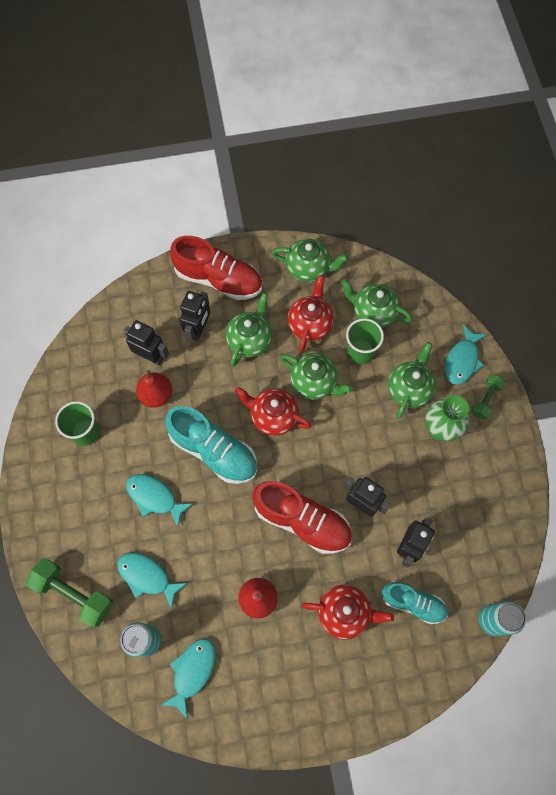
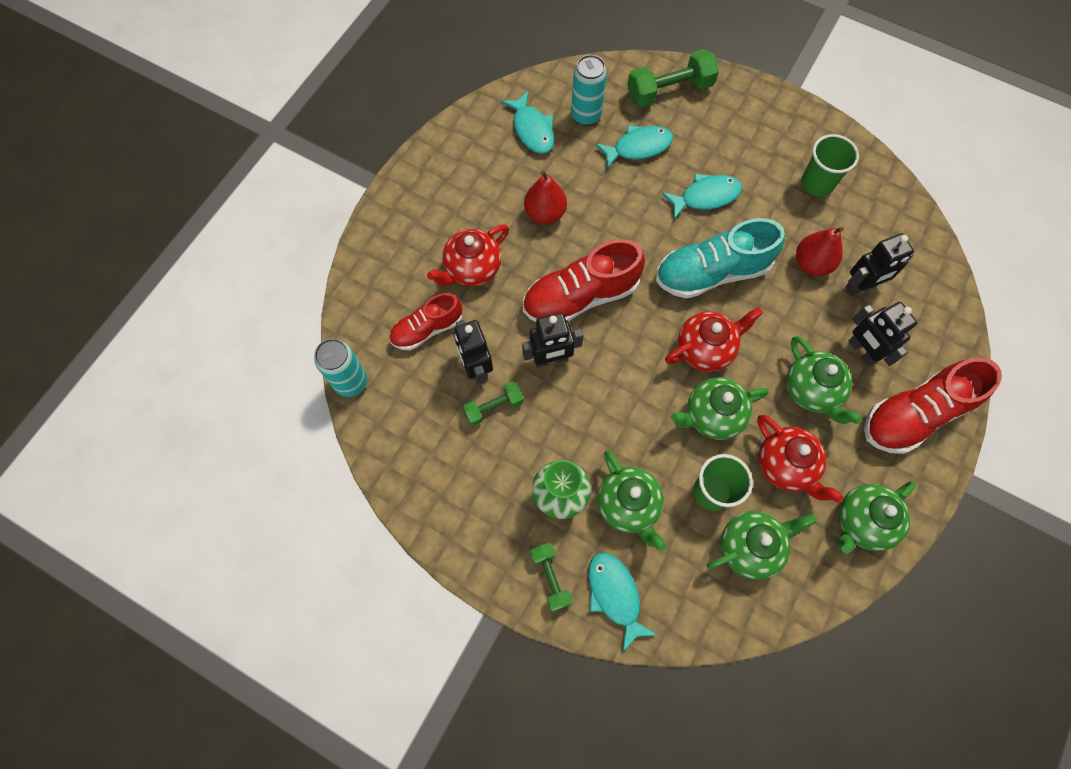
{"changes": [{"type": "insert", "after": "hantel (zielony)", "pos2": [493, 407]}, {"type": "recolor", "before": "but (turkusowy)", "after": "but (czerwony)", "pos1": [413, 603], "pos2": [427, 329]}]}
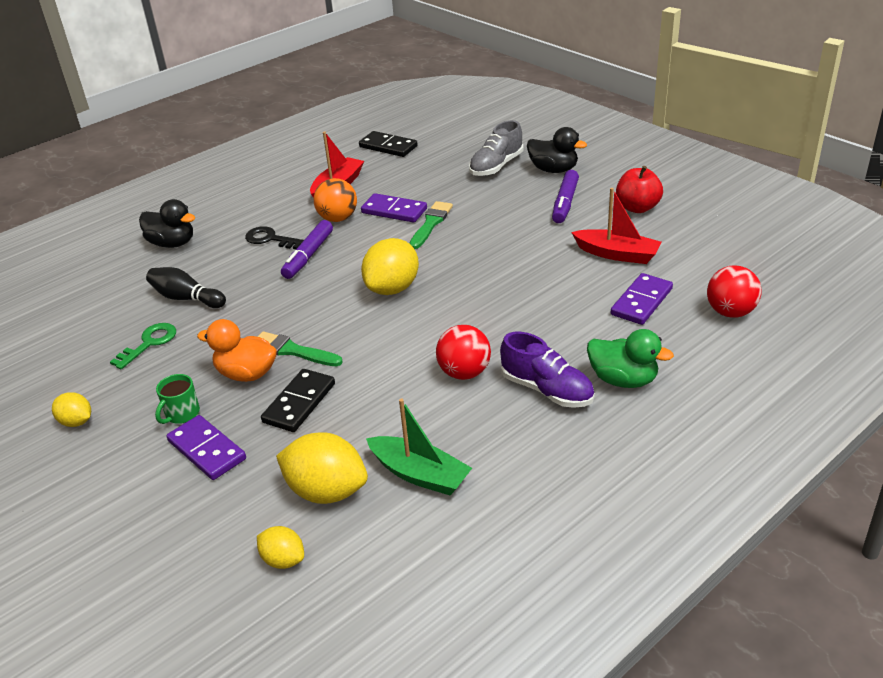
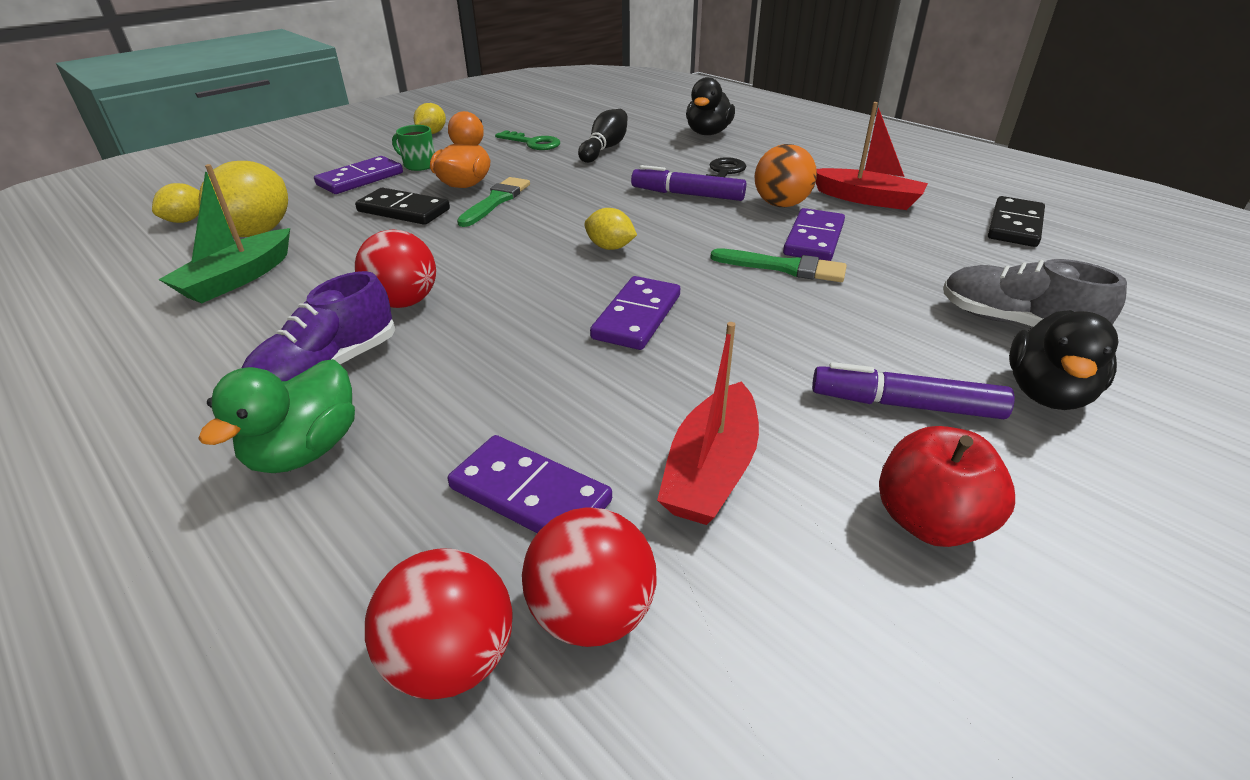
{"changes": [{"type": "insert", "after": "piłka (czerwony)", "pos2": [592, 614]}, {"type": "insert", "after": "kostka domina (fioletowy)", "pos2": [636, 317]}, {"type": "resize", "before": "cytryna (żółty)", "pos1": [392, 288], "pos2": [610, 247], "scale": 0.55}]}
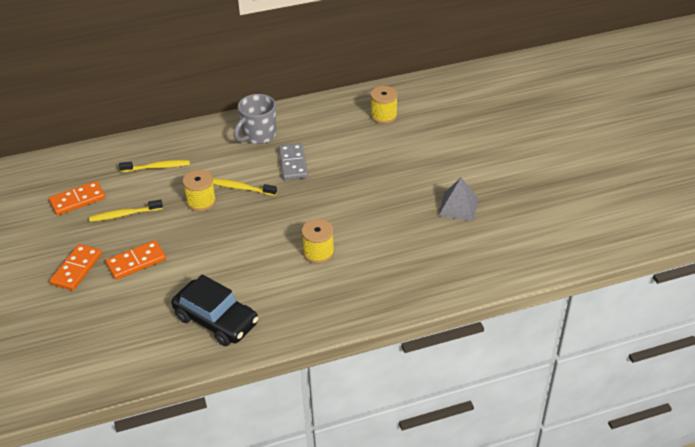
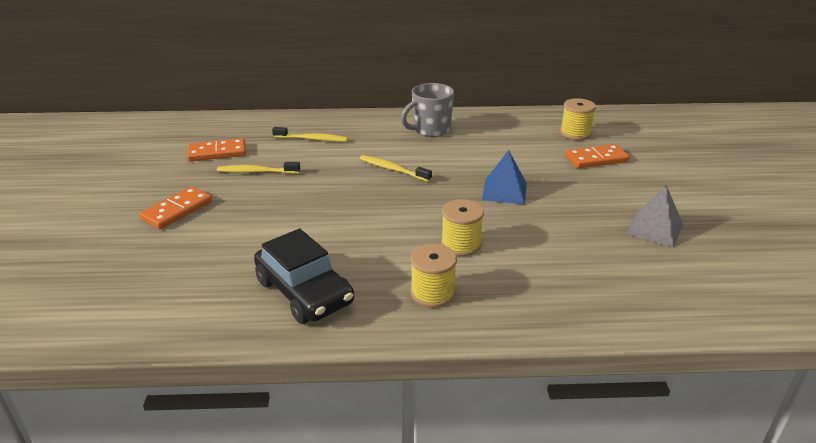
{"changes": [{"type": "delete", "before": "kostka domina (szary)", "pos1": [293, 163]}, {"type": "insert", "after": "piramida (niebieski)", "pos2": [504, 191]}, {"type": "move", "before": "kostka domina (pomarańczowy)", "pos1": [136, 262], "pos2": [596, 159]}, {"type": "move", "before": "szpulka (żółty)", "pos1": [201, 201], "pos2": [432, 293]}]}
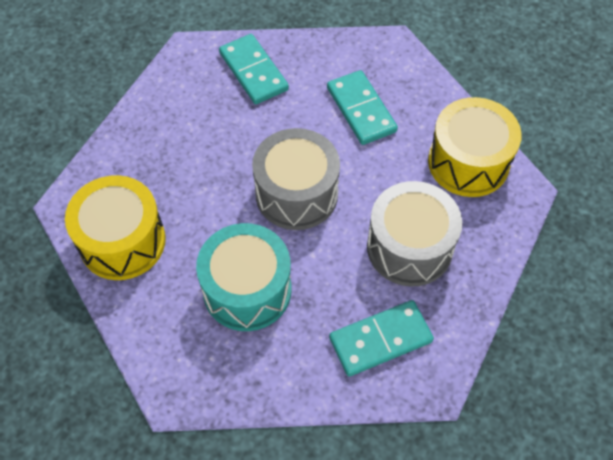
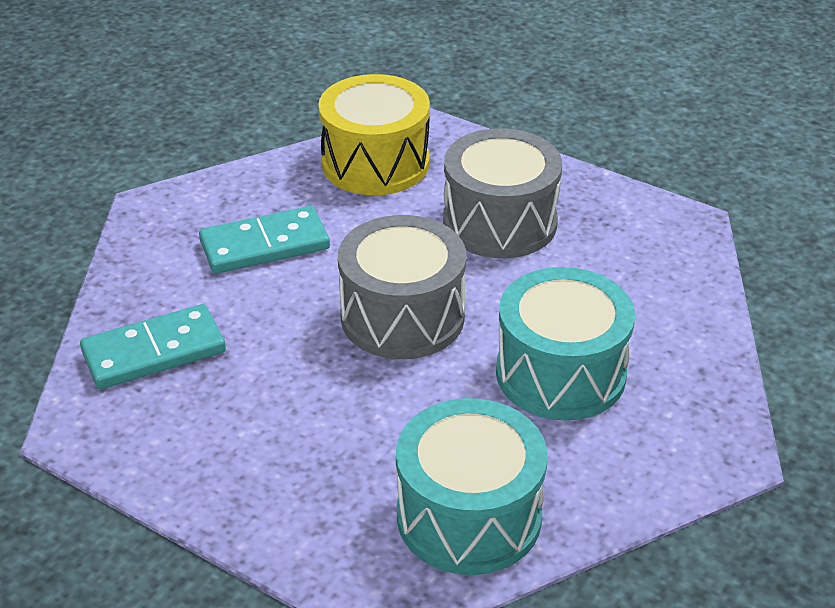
{"changes": [{"type": "delete", "before": "kostka domina (turkusowy)", "pos1": [380, 339]}, {"type": "recolor", "before": "bęben (żółty)", "after": "bęben (turkusowy)", "pos1": [122, 241], "pos2": [469, 516]}]}
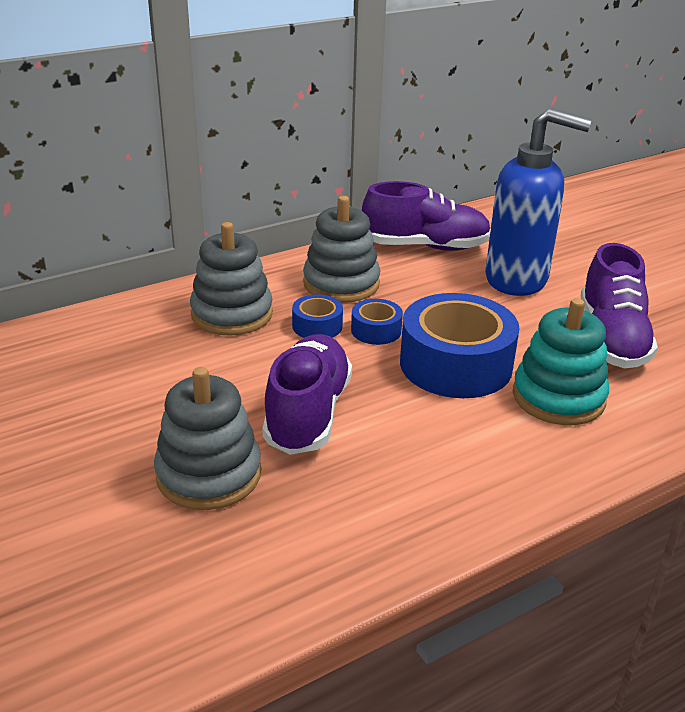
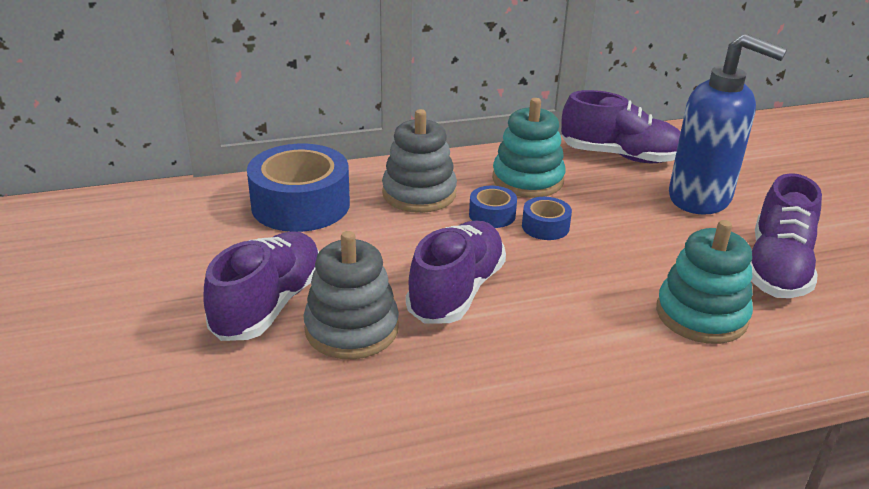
{"changes": [{"type": "insert", "after": "but (fioletowy)", "pos2": [268, 305]}, {"type": "move", "before": "taśma klejąca (niebieski)", "pos1": [455, 364], "pos2": [300, 204]}, {"type": "recolor", "before": "zabawka nakładanka (szary)", "after": "zabawka nakładanka (turkusowy)", "pos1": [341, 283], "pos2": [527, 180]}]}
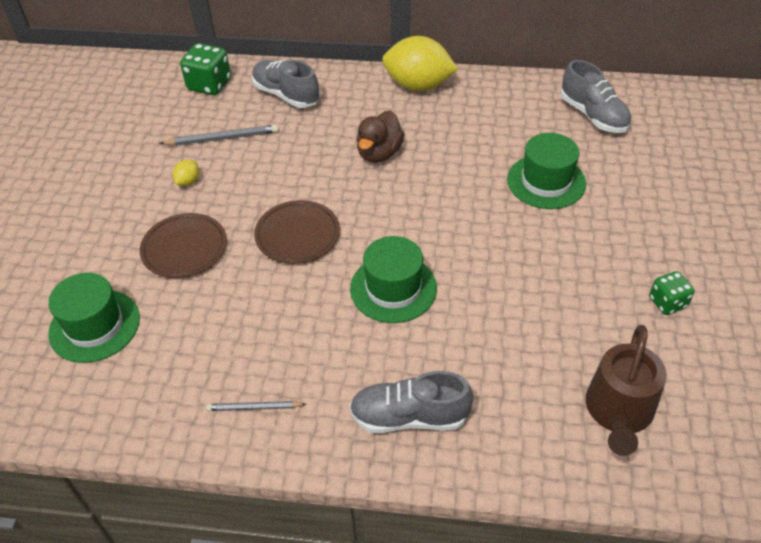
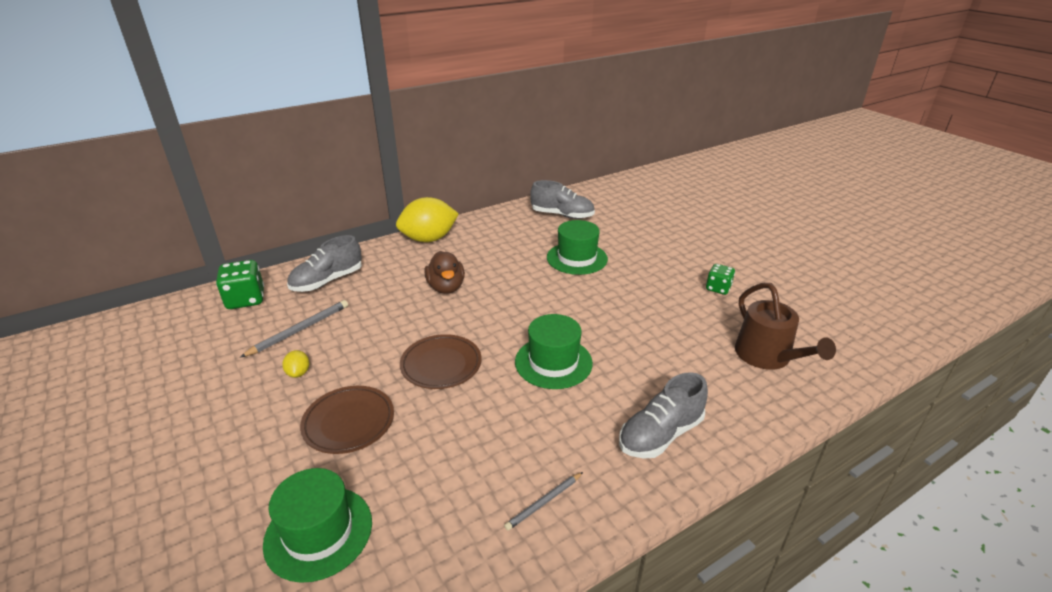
{"changes": [{"type": "rotate", "before": "but (szary)", "pos1": [286, 95], "pos2": [327, 281], "turn": -45}]}
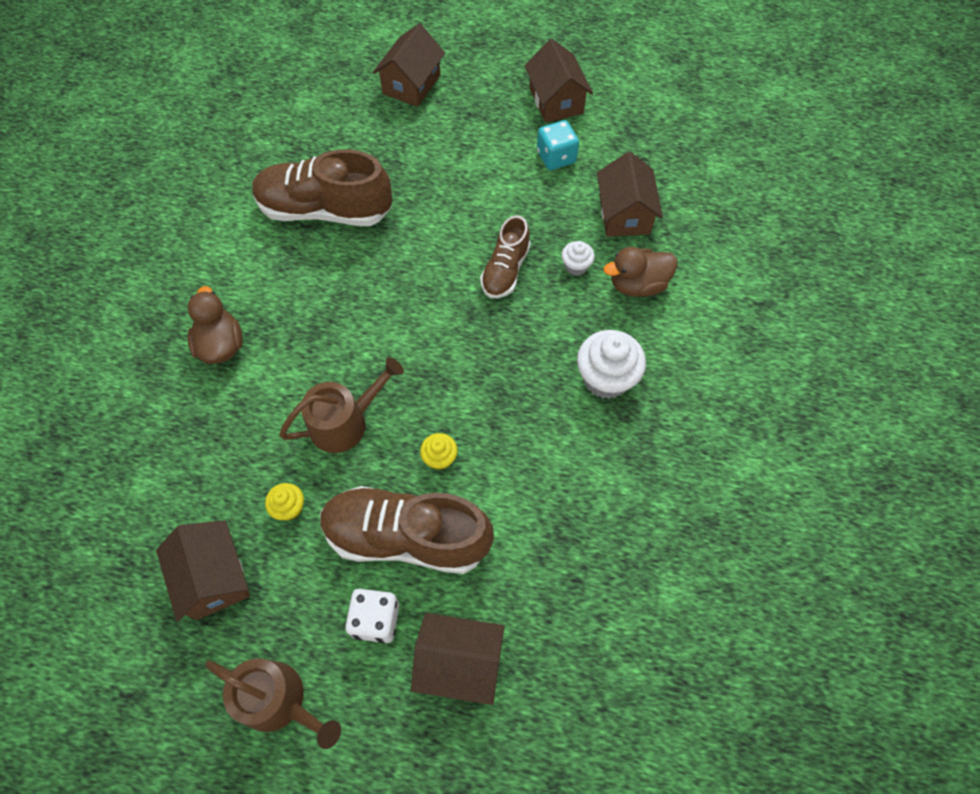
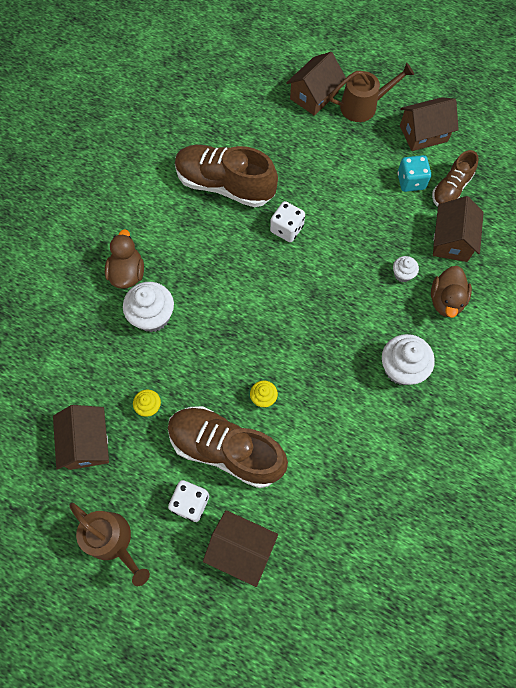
{"changes": [{"type": "insert", "after": "muffinka (biały)", "pos2": [152, 316]}, {"type": "insert", "after": "kostka do gry (biały)", "pos2": [287, 229]}, {"type": "move", "before": "konewka (brązowy)", "pos1": [345, 422], "pos2": [363, 106]}, {"type": "move", "before": "but (brązowy)", "pos1": [505, 270], "pos2": [451, 189]}, {"type": "rotate", "before": "domek (brązowy)", "pos1": [556, 101], "pos2": [423, 134], "turn": 75}, {"type": "rotate", "before": "kaczka (brązowy)", "pos1": [637, 285], "pos2": [446, 300], "turn": -75}]}
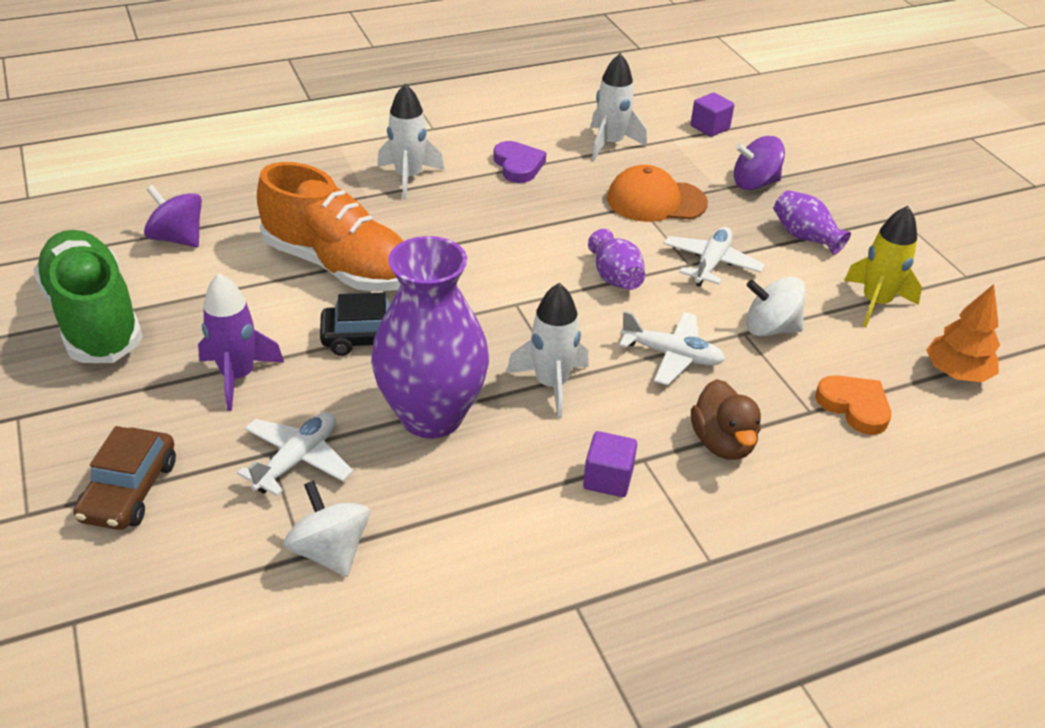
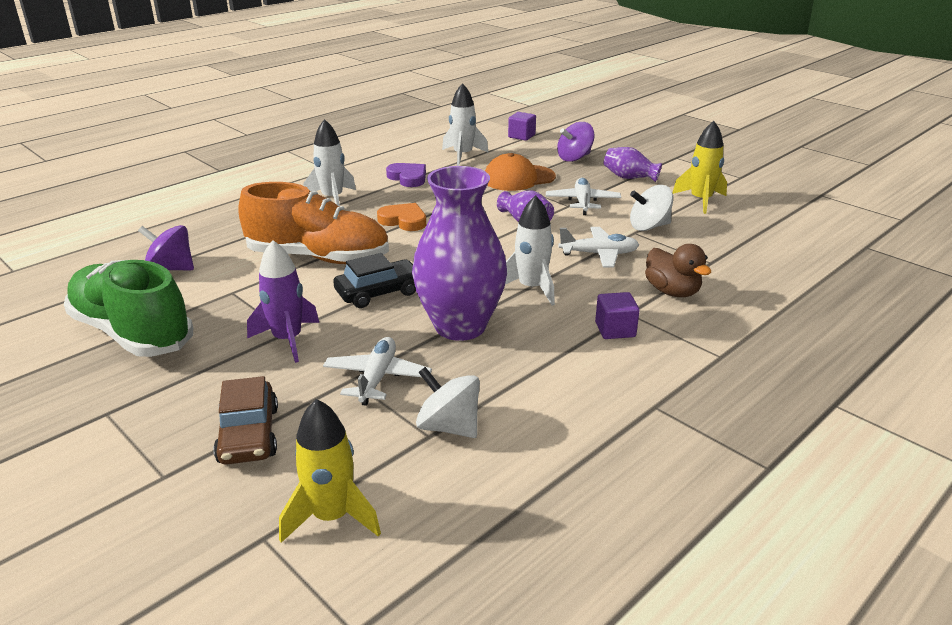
{"changes": [{"type": "delete", "before": "drzewko (pomarańczowy)", "pos1": [956, 373]}, {"type": "insert", "after": "rakieta (żółty)", "pos2": [332, 516]}, {"type": "move", "before": "serce (pomarańczowy)", "pos1": [854, 406], "pos2": [403, 220]}]}
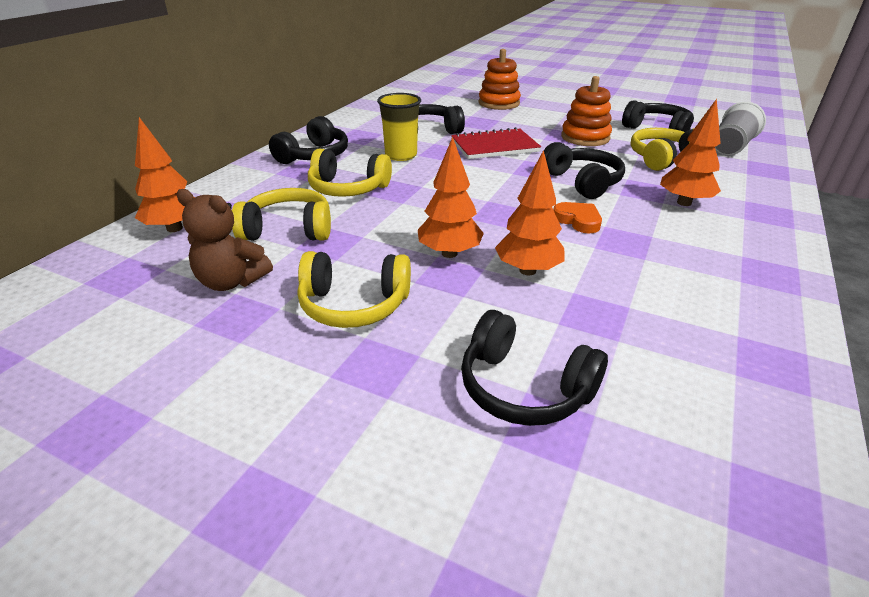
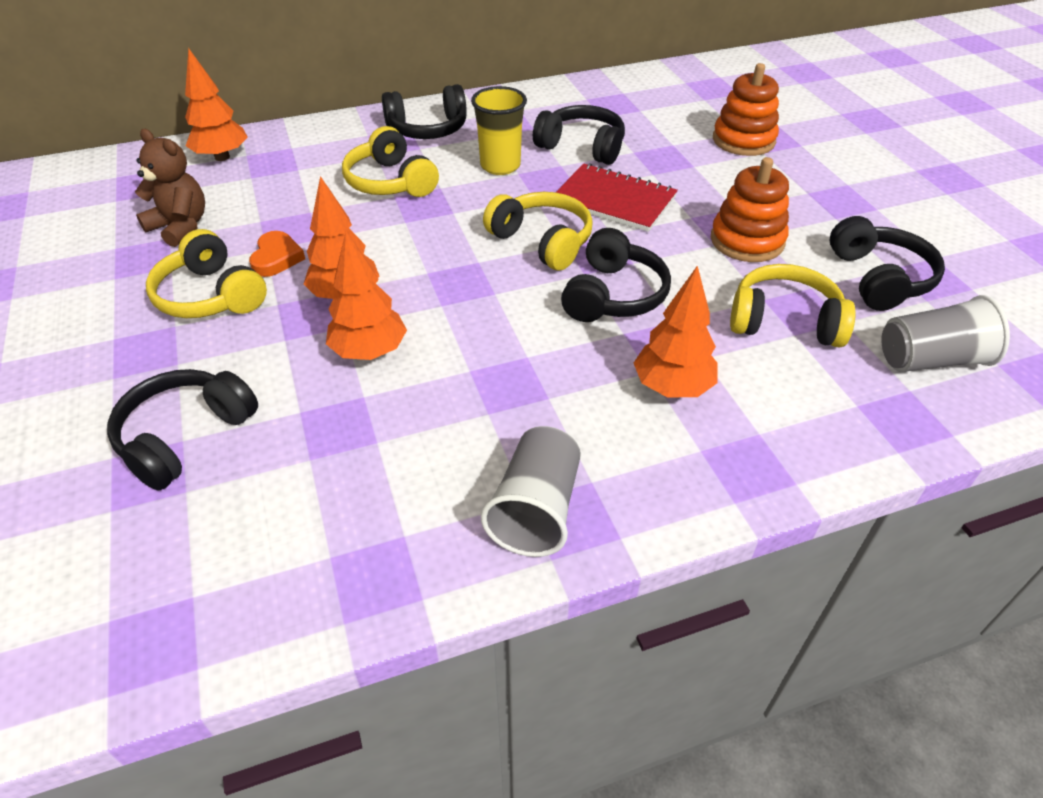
{"changes": [{"type": "insert", "after": "szklanka (szary)", "pos2": [536, 509]}, {"type": "move", "before": "słuchawki (żółty)", "pos1": [288, 230], "pos2": [542, 241]}, {"type": "move", "before": "serce (pomarańczowy)", "pos1": [578, 220], "pos2": [276, 258]}, {"type": "rotate", "before": "miś (brązowy)", "pos1": [231, 282], "pos2": [180, 227], "turn": 150}, {"type": "rotate", "before": "słuchawki (czarny)", "pos1": [524, 388], "pos2": [185, 437], "turn": 45}]}
